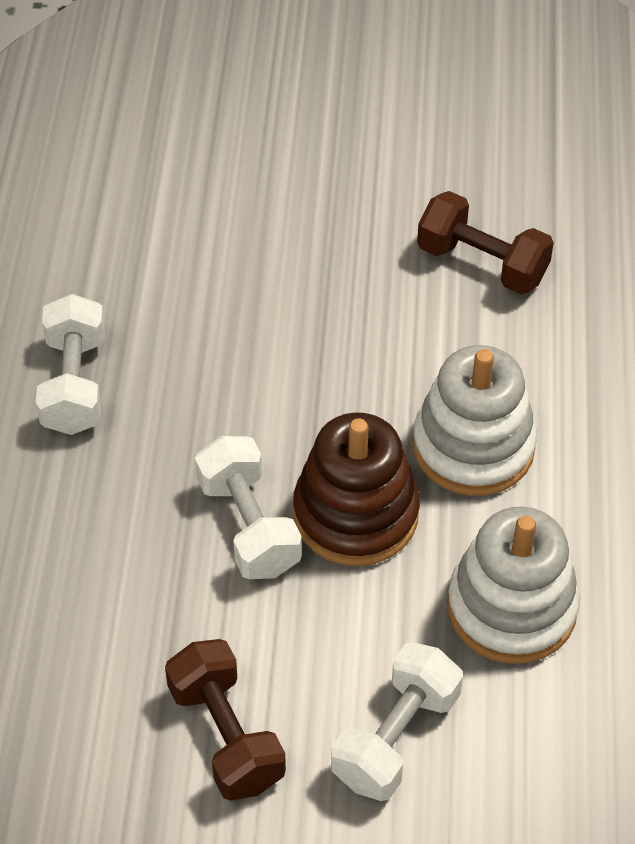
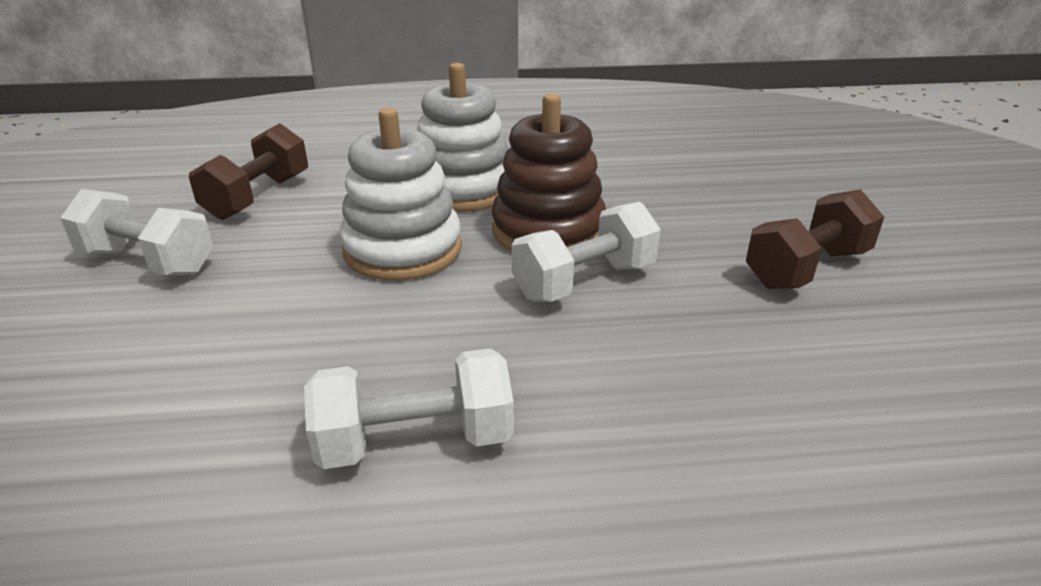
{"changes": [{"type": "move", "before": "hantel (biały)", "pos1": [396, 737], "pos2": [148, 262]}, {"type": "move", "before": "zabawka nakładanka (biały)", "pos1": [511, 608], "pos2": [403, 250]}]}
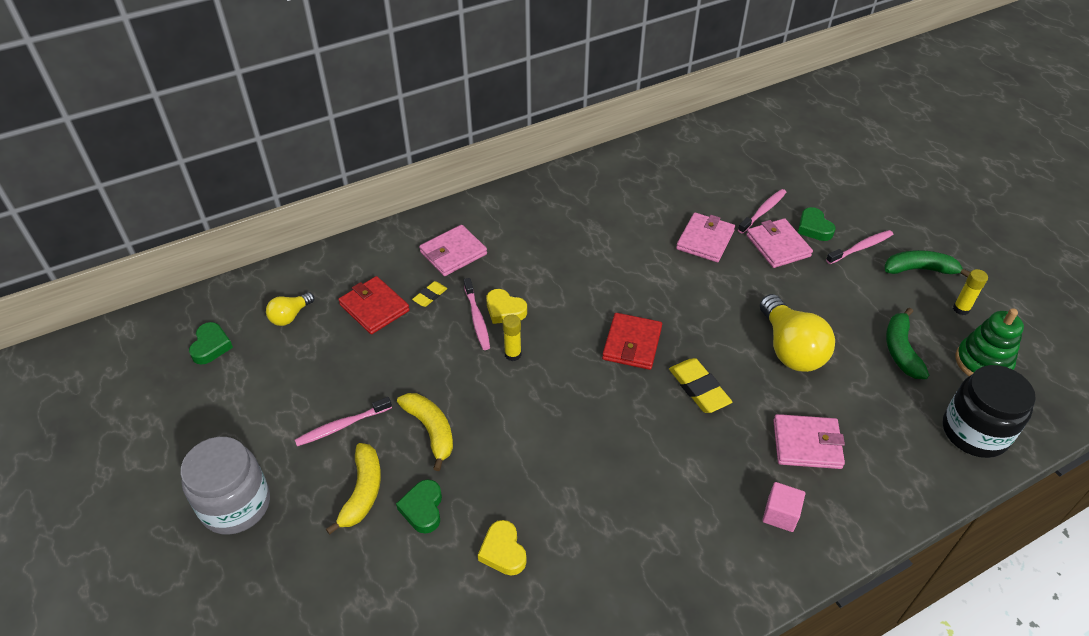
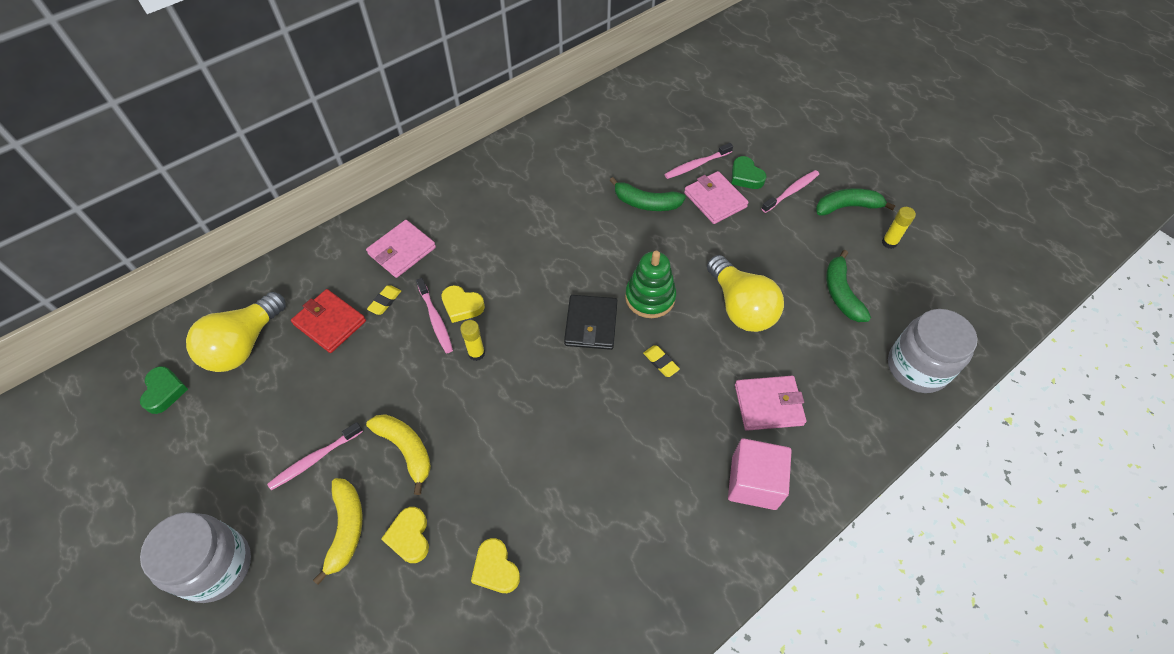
{"changes": [{"type": "move", "before": "zabawka nakładanka (zielony)", "pos1": [982, 362], "pos2": [650, 297]}, {"type": "replace", "before": "portfel (różowy)", "after": "banan (zielony)", "pos1": [705, 240], "pos2": [646, 203]}, {"type": "recolor", "before": "serce (zielony)", "after": "serce (żółty)", "pos1": [423, 509], "pos2": [409, 537]}, {"type": "recolor", "before": "portfel (czerwony)", "after": "portfel (czarny)", "pos1": [632, 344], "pos2": [591, 324]}, {"type": "recolor", "before": "słoik (czarny)", "after": "słoik (szary)", "pos1": [974, 432], "pos2": [917, 367]}, {"type": "rotate", "before": "szczoteczka do zębów (różowy)", "pos1": [763, 211], "pos2": [696, 165], "turn": -150}, {"type": "resize", "before": "żarówka (żółty)", "pos1": [290, 316], "pos2": [244, 345], "scale": 1.92}, {"type": "resize", "before": "gumka do mazania (żółty)", "pos1": [699, 388], "pos2": [661, 362], "scale": 0.57}, {"type": "resize", "before": "sześcian (różowy)", "pos1": [780, 514], "pos2": [753, 482], "scale": 1.64}]}
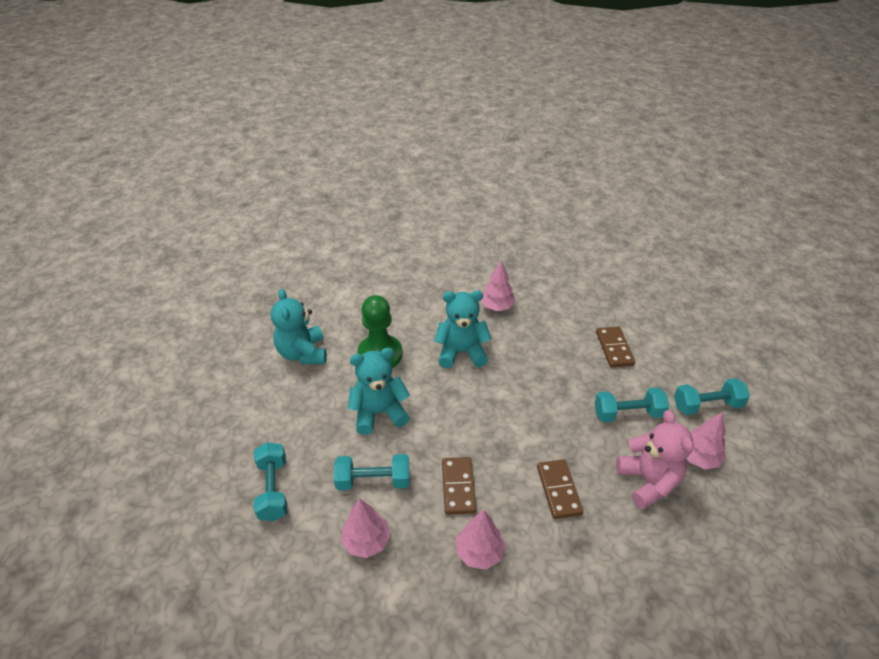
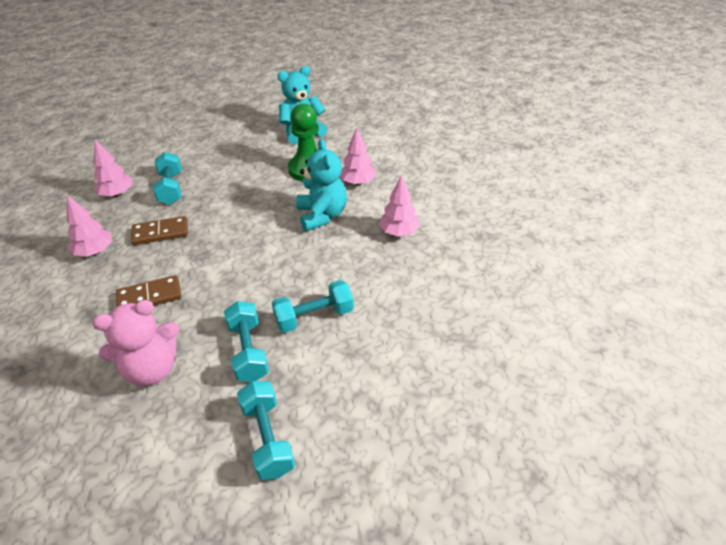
{"changes": [{"type": "delete", "before": "miś (turkusowy)", "pos1": [379, 413]}, {"type": "delete", "before": "kostka domina (brązowy)", "pos1": [614, 348]}, {"type": "move", "before": "hantel (turkusowy)", "pos1": [273, 489], "pos2": [314, 317]}, {"type": "move", "before": "drzewko (różowy)", "pos1": [698, 458], "pos2": [358, 182]}]}
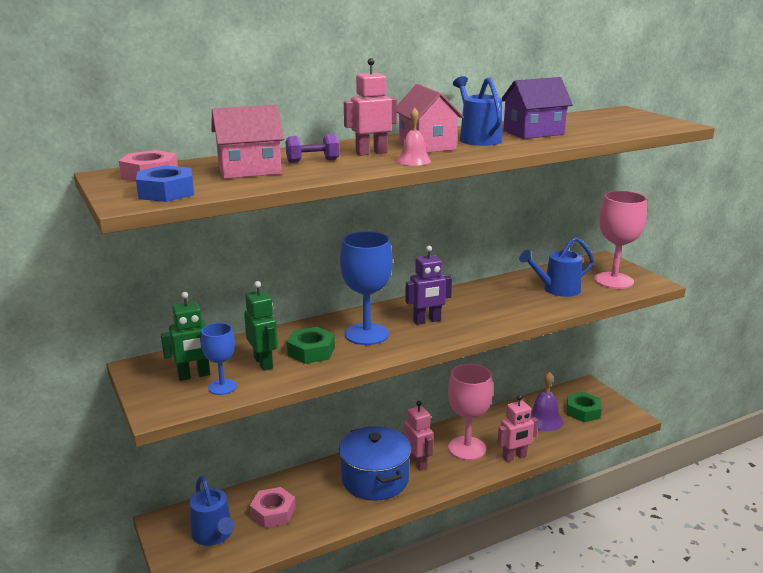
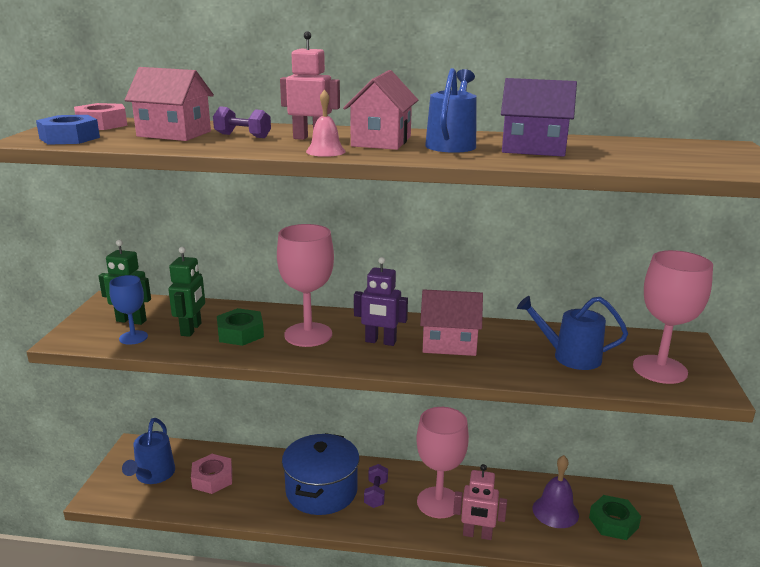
{"changes": [{"type": "insert", "after": "domek (różowy)", "pos2": [449, 344]}, {"type": "replace", "before": "robot (różowy)", "after": "hantel (fioletowy)", "pos1": [418, 463], "pos2": [376, 494]}, {"type": "recolor", "before": "kielich (niebieski)", "after": "kielich (różowy)", "pos1": [366, 334], "pos2": [308, 335]}]}
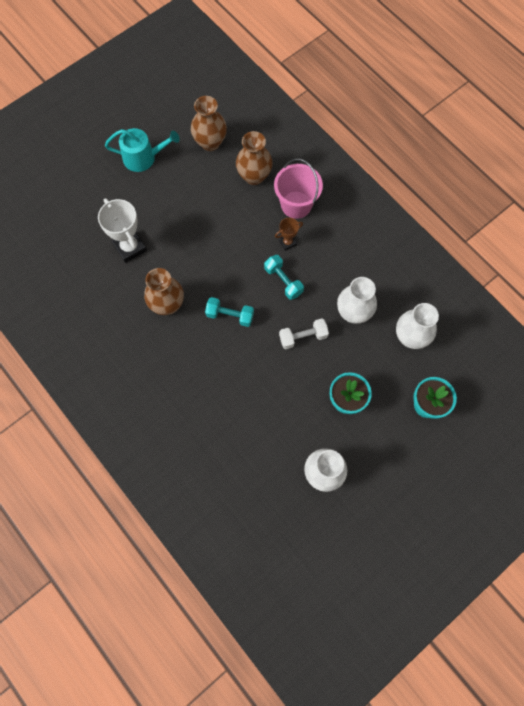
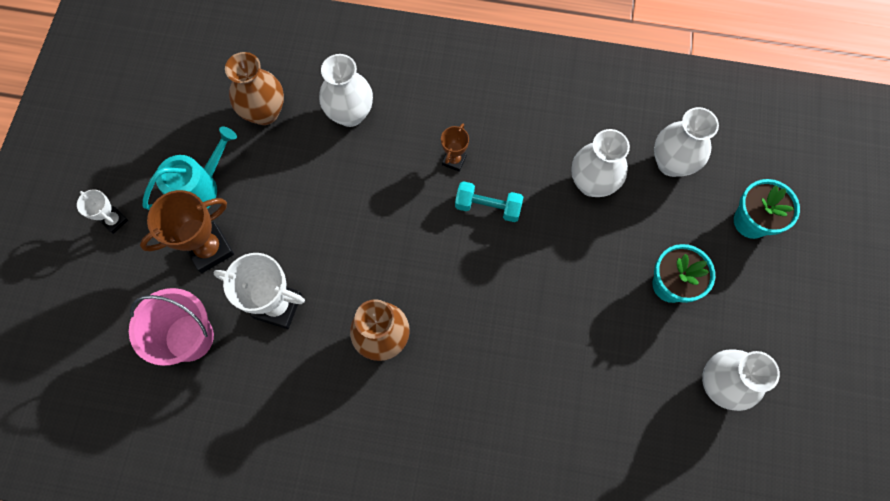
{"changes": [{"type": "delete", "before": "hantel (turkusowy)", "pos1": [230, 315]}, {"type": "delete", "before": "hantel (biały)", "pos1": [303, 337]}, {"type": "insert", "after": "puchar (biały)", "pos2": [114, 221]}, {"type": "insert", "after": "puchar (brązowy)", "pos2": [209, 249]}, {"type": "move", "before": "wiadro (różowy)", "pos1": [296, 204], "pos2": [189, 337]}, {"type": "recolor", "before": "wazon (brązowy)", "after": "wazon (biały)", "pos1": [254, 176], "pos2": [350, 114]}]}
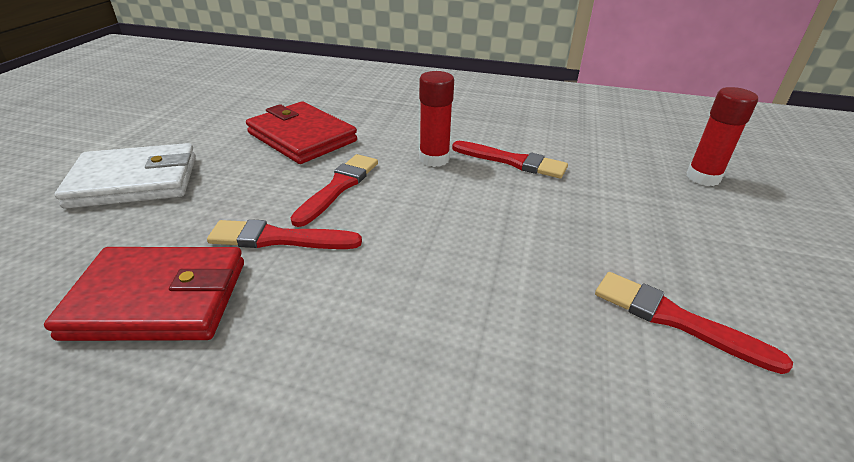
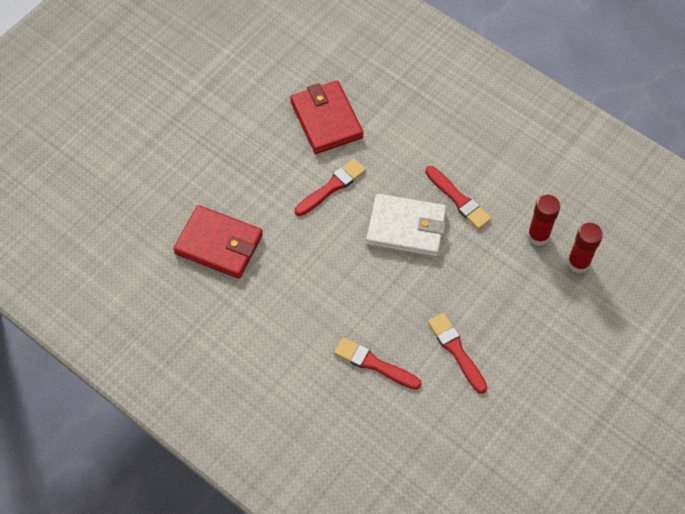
{"changes": [{"type": "move", "before": "portfel (biały)", "pos1": [135, 181], "pos2": [406, 228]}, {"type": "move", "before": "pędzel (czerwony)", "pos1": [279, 238], "pos2": [374, 364]}, {"type": "move", "before": "klej w sztyfcie (czerwony)", "pos1": [434, 159], "pos2": [538, 235]}]}
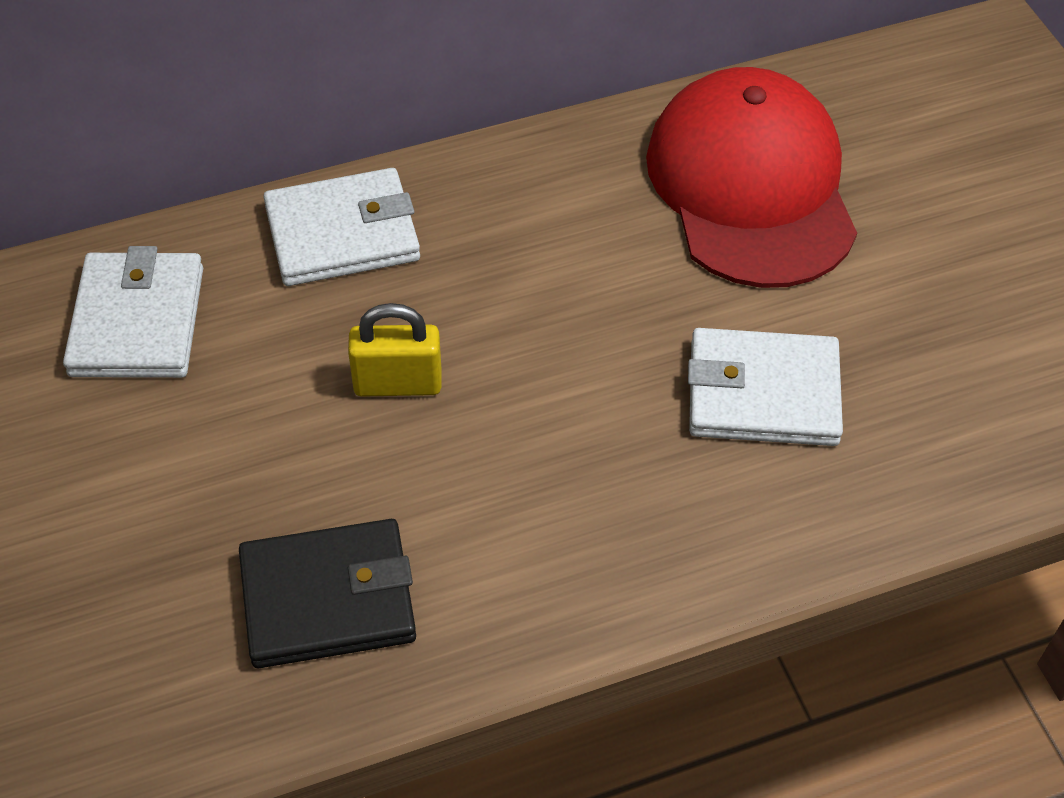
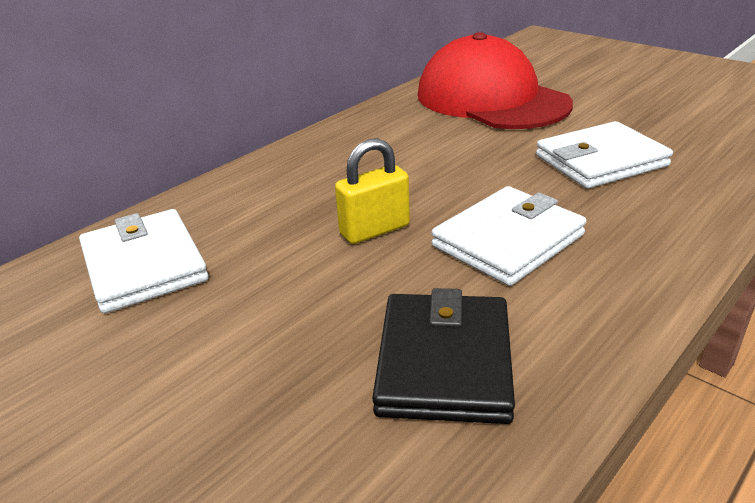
{"changes": [{"type": "move", "before": "portfel (biały)", "pos1": [342, 233], "pos2": [508, 240]}, {"type": "rotate", "before": "portfel (czarny)", "pos1": [328, 598], "pos2": [444, 362], "turn": -45}]}
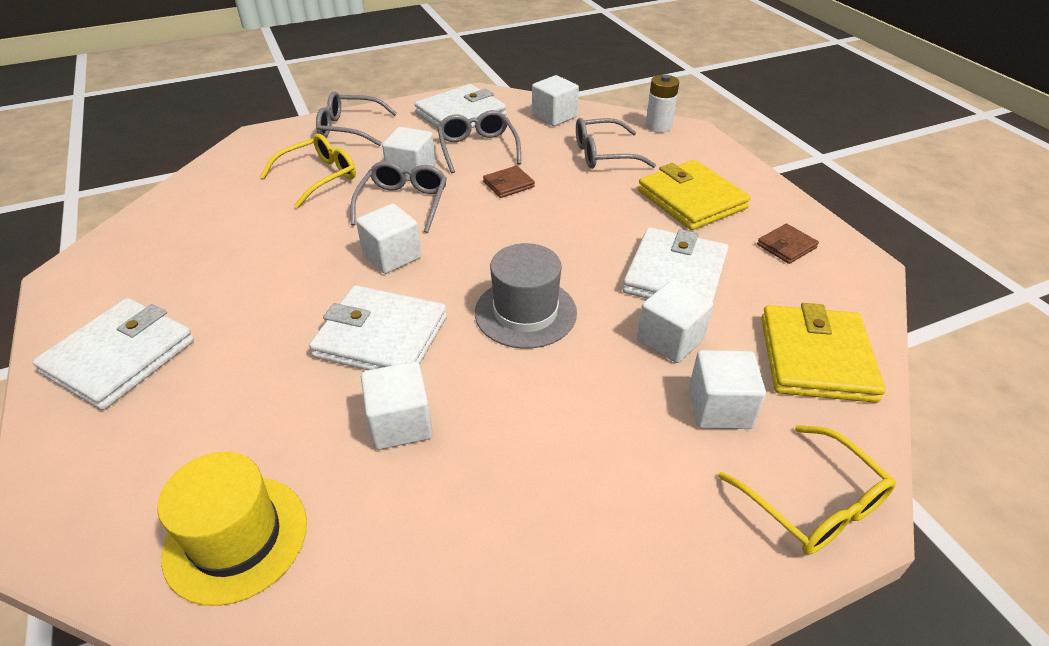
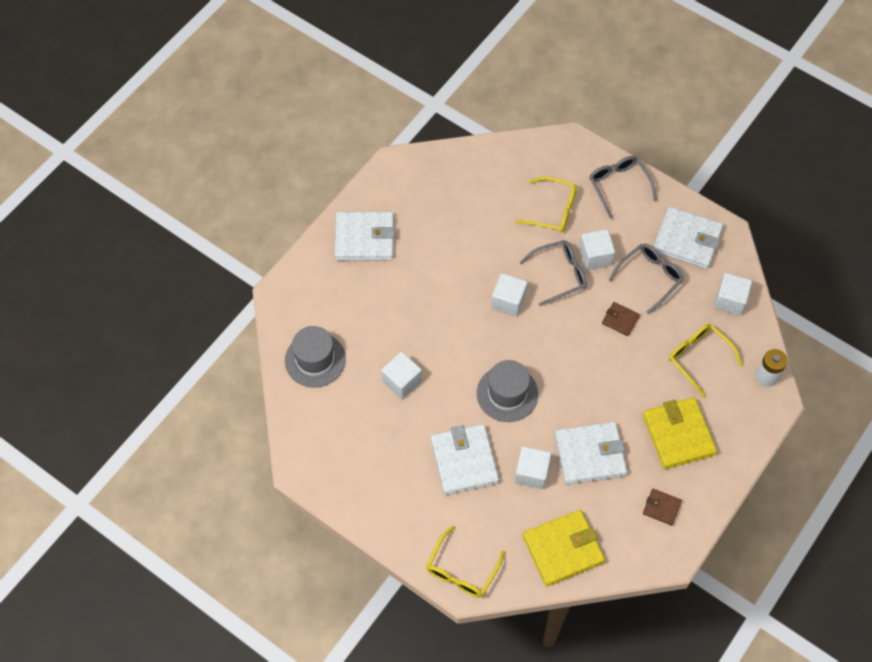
{"changes": [{"type": "delete", "before": "sześcian (biały)", "pos1": [719, 408]}, {"type": "move", "before": "portfel (biały)", "pos1": [381, 337], "pos2": [464, 461]}, {"type": "recolor", "before": "kapelusz (żółty)", "after": "kapelusz (szary)", "pos1": [236, 538], "pos2": [315, 360]}, {"type": "recolor", "before": "okulary (szary)", "after": "okulary (żółty)", "pos1": [604, 154], "pos2": [699, 358]}, {"type": "rotate", "before": "portfel (żółty)", "pos1": [691, 200], "pos2": [678, 435], "turn": -45}]}
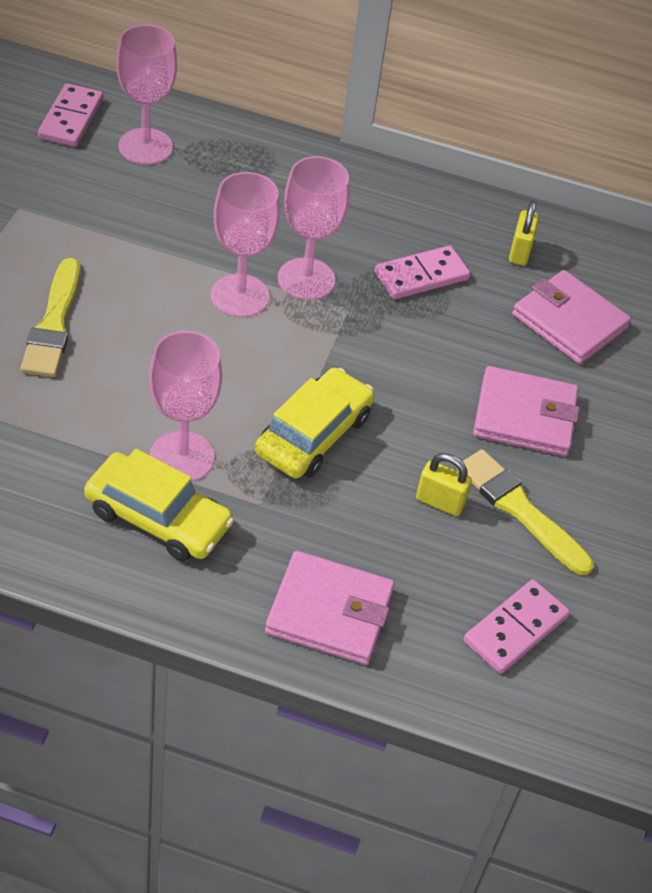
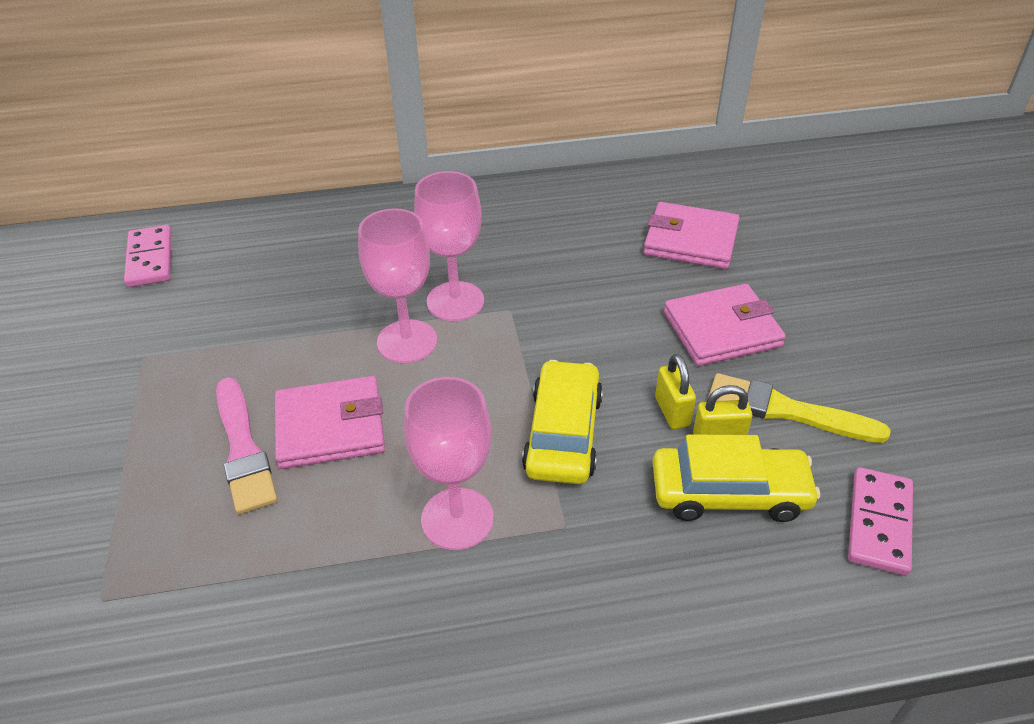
{"changes": [{"type": "delete", "before": "kielich (różowy)", "pos1": [145, 147]}, {"type": "delete", "before": "kostka domina (różowy)", "pos1": [421, 276]}, {"type": "move", "before": "samochód (żółty)", "pos1": [158, 518], "pos2": [729, 493]}, {"type": "move", "before": "portfel (różowy)", "pos1": [329, 612], "pos2": [330, 427]}, {"type": "move", "before": "kłódka (żółty)", "pos1": [519, 252], "pos2": [672, 412]}, {"type": "recolor", "before": "pędzel (żółty)", "after": "pędzel (różowy)", "pos1": [53, 324], "pos2": [243, 450]}]}
